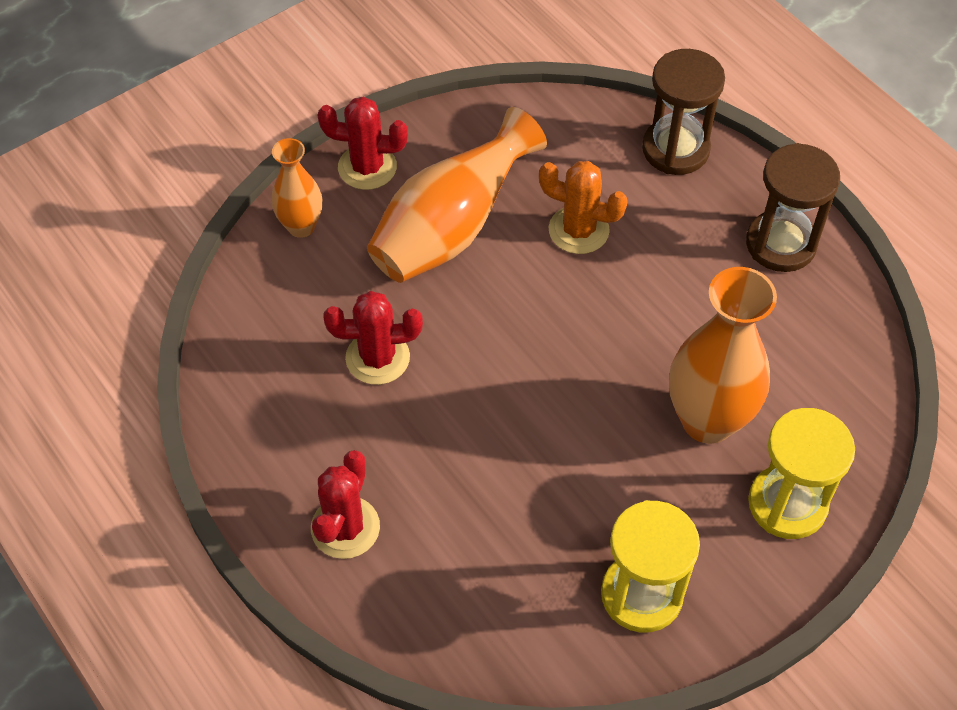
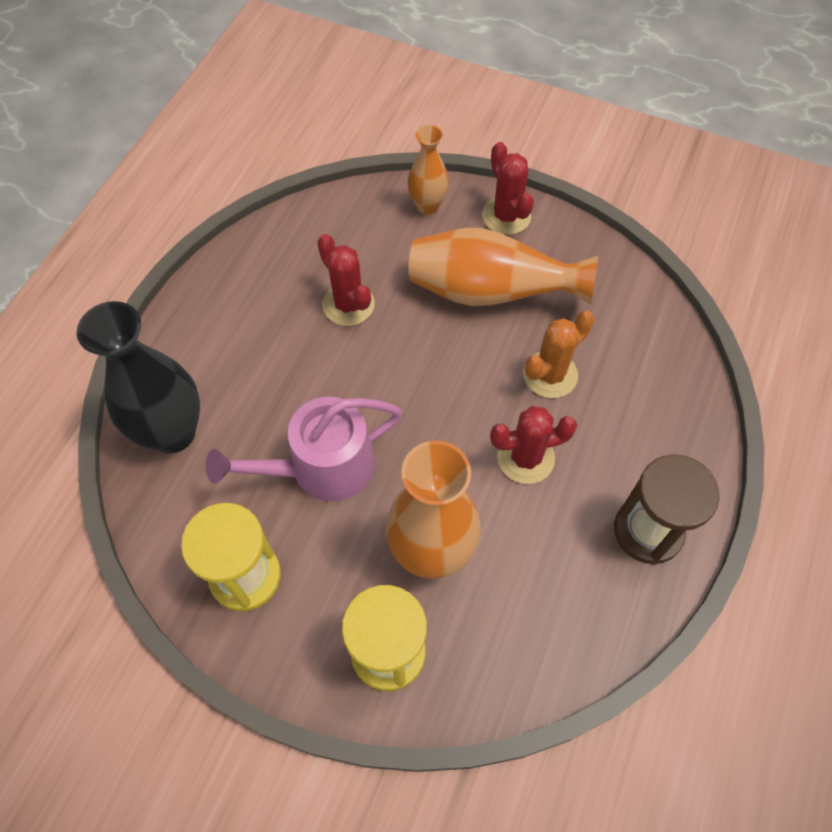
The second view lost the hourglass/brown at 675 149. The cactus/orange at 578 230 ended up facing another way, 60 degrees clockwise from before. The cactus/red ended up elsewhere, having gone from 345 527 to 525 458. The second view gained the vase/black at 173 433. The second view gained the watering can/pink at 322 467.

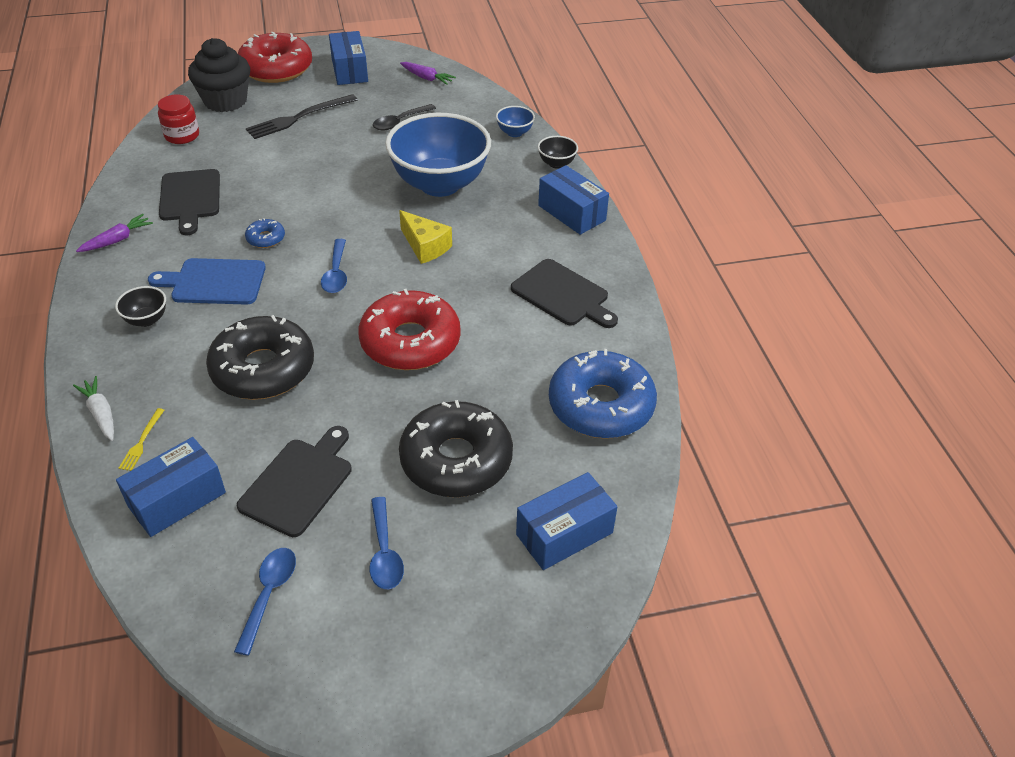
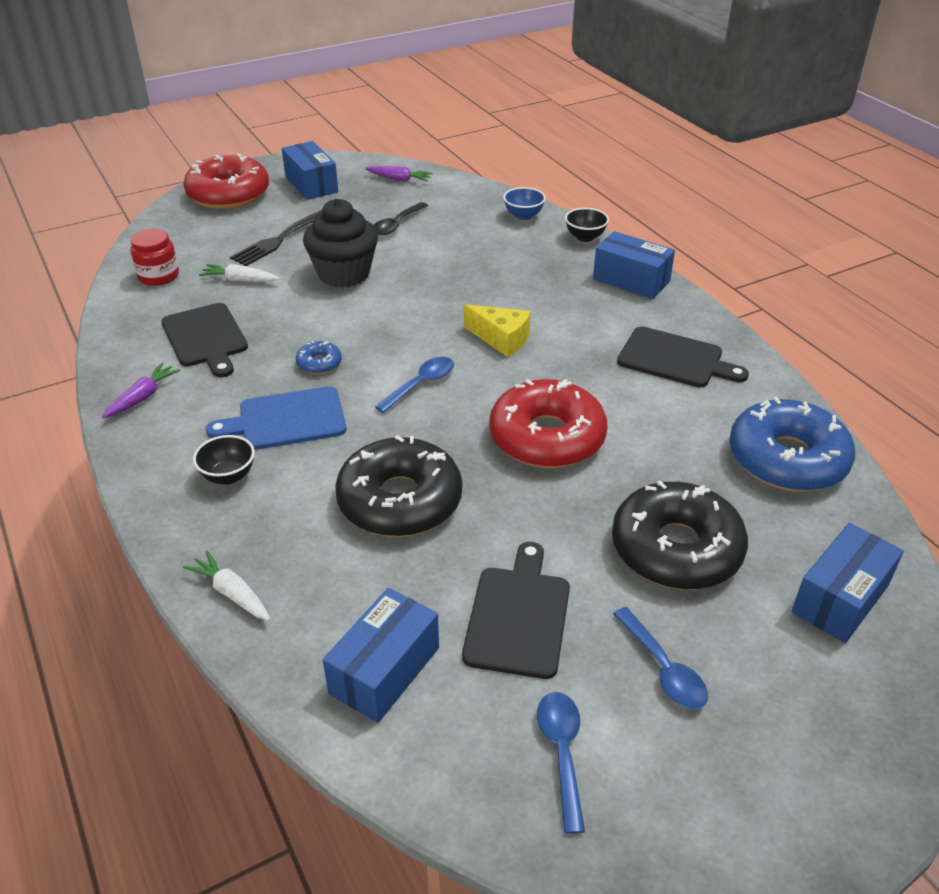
The cupcake/black ended up elsewhere, having gone from 225 101 to 344 274. The second view lost the bowl/blue at 440 184. The spoon/blue at 336 273 ended up facing another way, 120 degrees counterclockwise from before. The second view lost the fork/yellow at 142 442. The second view gained the carrot/white at 240 280.

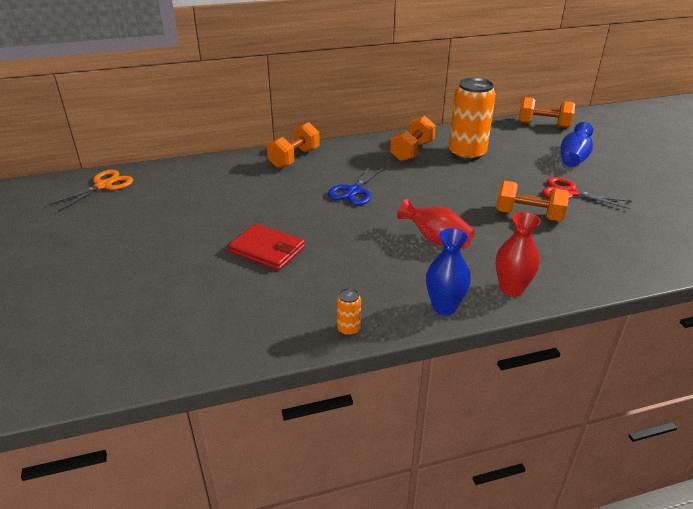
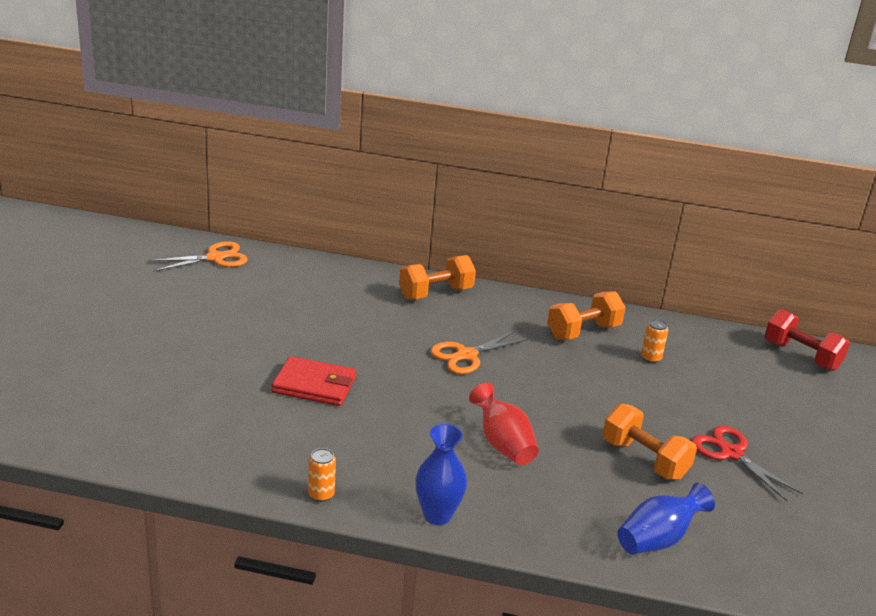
The size of the can/orange at 467 153 changed by a factor of 0.41. What was the dumbbell/orange at 543 125 turned into the dumbbell/red at 801 356. The vase/blue ended up elsewhere, having gone from 573 159 to 658 539. What was the scissors/blue at 354 191 turned into the scissors/orange at 466 355. The second view lost the vase/red at 511 289. The wallet/red at 267 250 ended up facing another way, 45 degrees counterclockwise from before.

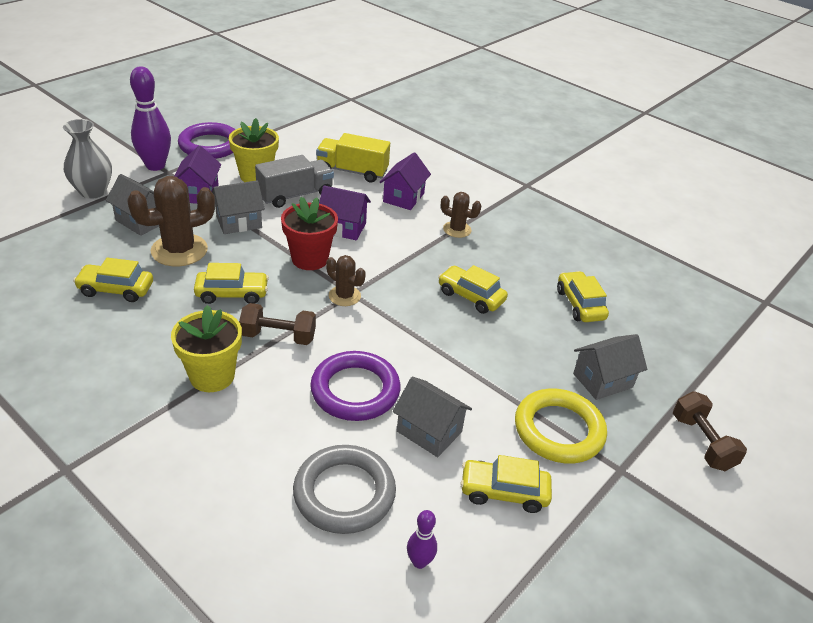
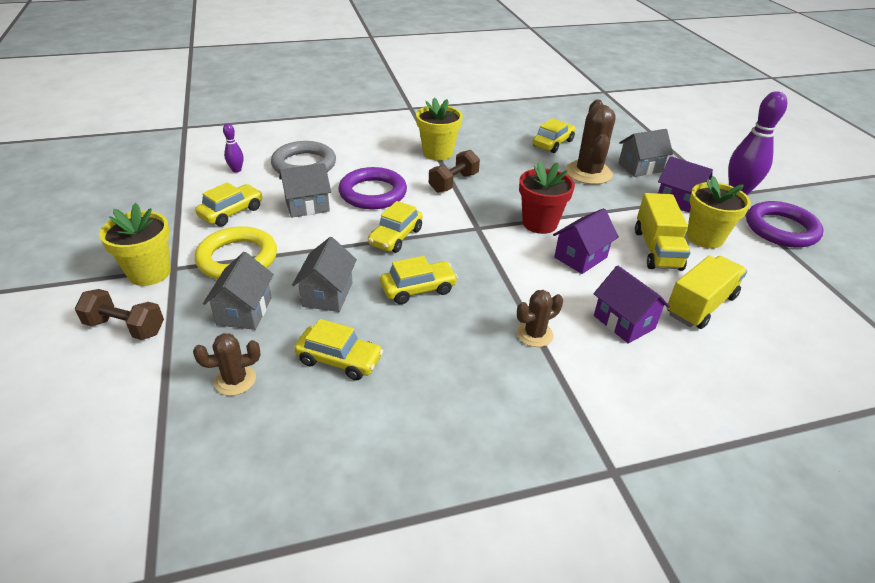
The second view lost the vase/grey at 93 191. What was the truck/grey at 295 195 turned into the truck/yellow at 657 249. The house/grey ended up elsewhere, having gone from 239 222 to 327 294. The cactus/brown ended up elsewhere, having gone from 344 296 to 235 380. The car/yellow ended up elsewhere, having gone from 232 294 to 396 237. The second view gained the flower pot/yellow at 149 273.

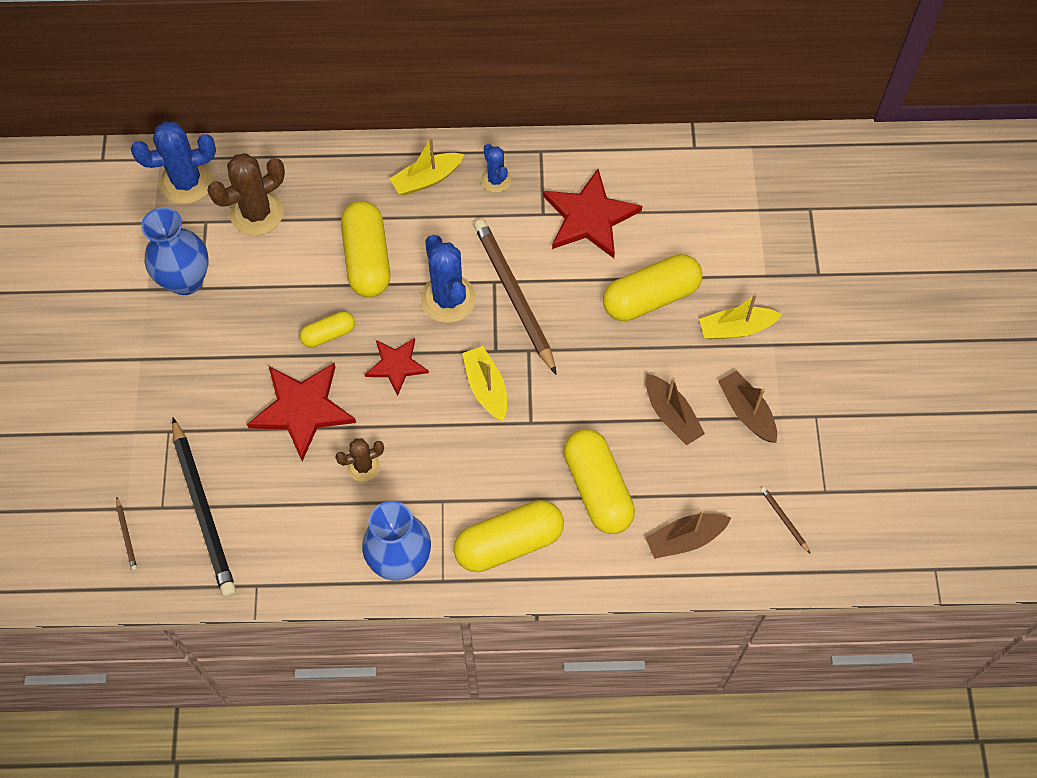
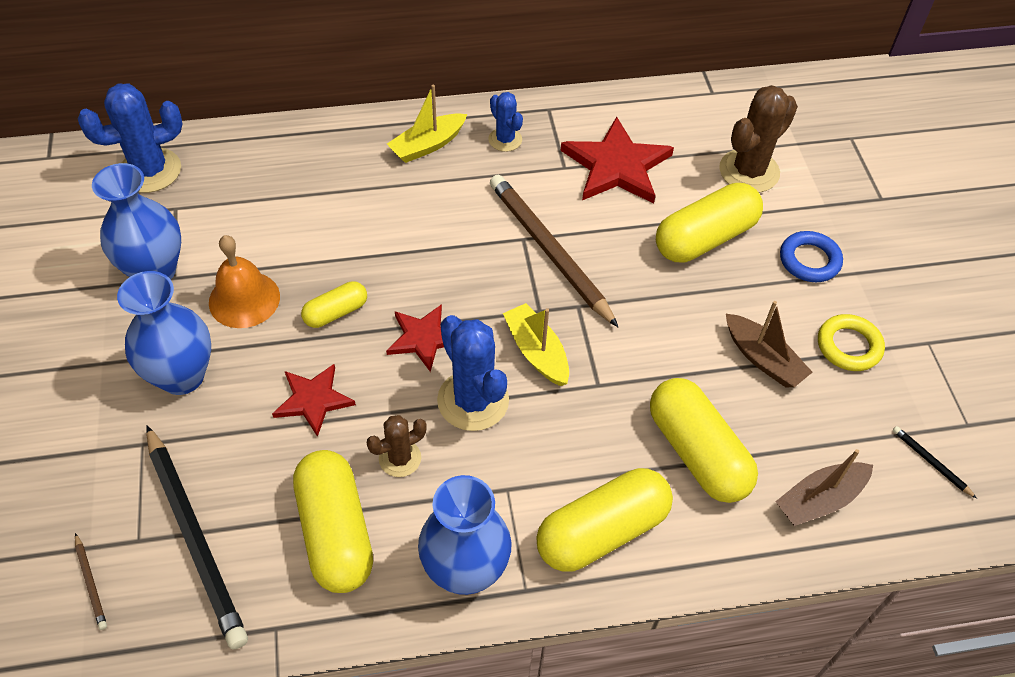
The cactus/brown ended up elsewhere, having gone from 257 213 to 749 171. The capsule/yellow ended up elsewhere, having gone from 367 259 to 335 532. The cactus/blue ended up elsewhere, having gone from 448 299 to 473 400. Where the boat/yellow stood at 736 328, the ring/blue came to stand at 809 260. The size of the star/red at 302 409 changed by a factor of 0.60. Where the boat/brown stood at 747 412, the ring/yellow came to stand at 848 346. What was the pencil/brown at 784 519 turned into the pencil/black at 931 462. The second view gained the bell/orange at 244 299. The second view gained the vase/blue at 182 376.

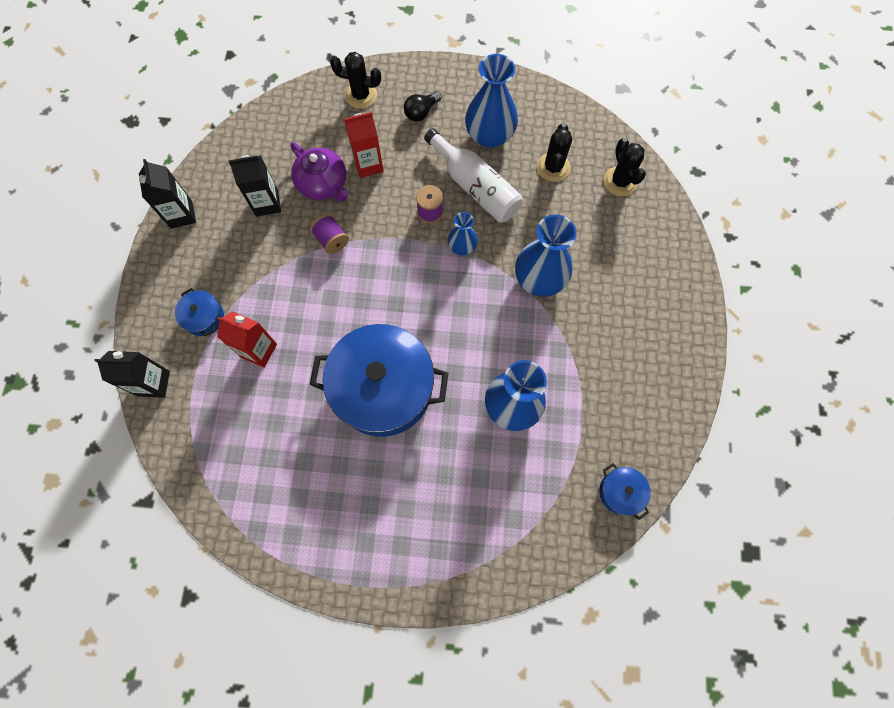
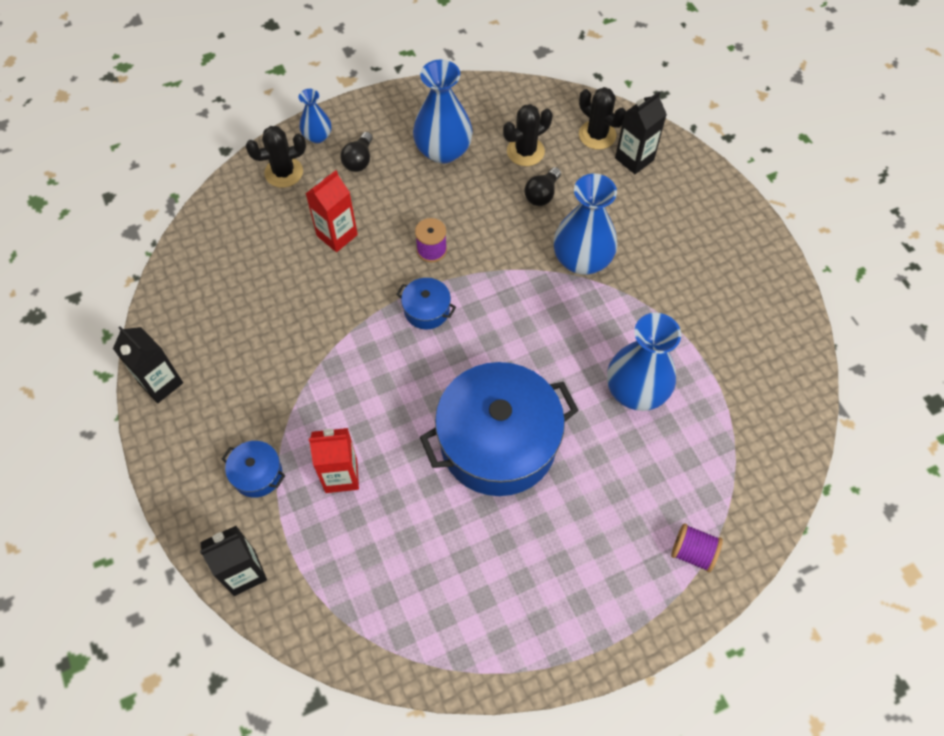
The cactus/black at 553 167 ended up facing another way, 75 degrees clockwise from before. The second view lost the bottle/white at 475 187. The second view lost the teapot/purple at 323 184. The carton/black ended up elsewhere, having gone from 267 203 to 634 159. The vase/blue ended up elsewhere, having gone from 462 247 to 317 136. The spool/purple ended up elsewhere, having gone from 331 240 to 692 552. The pot/blue ended up elsewhere, having gone from 620 492 to 427 310. The second view gained the light bulb/black at 542 194.

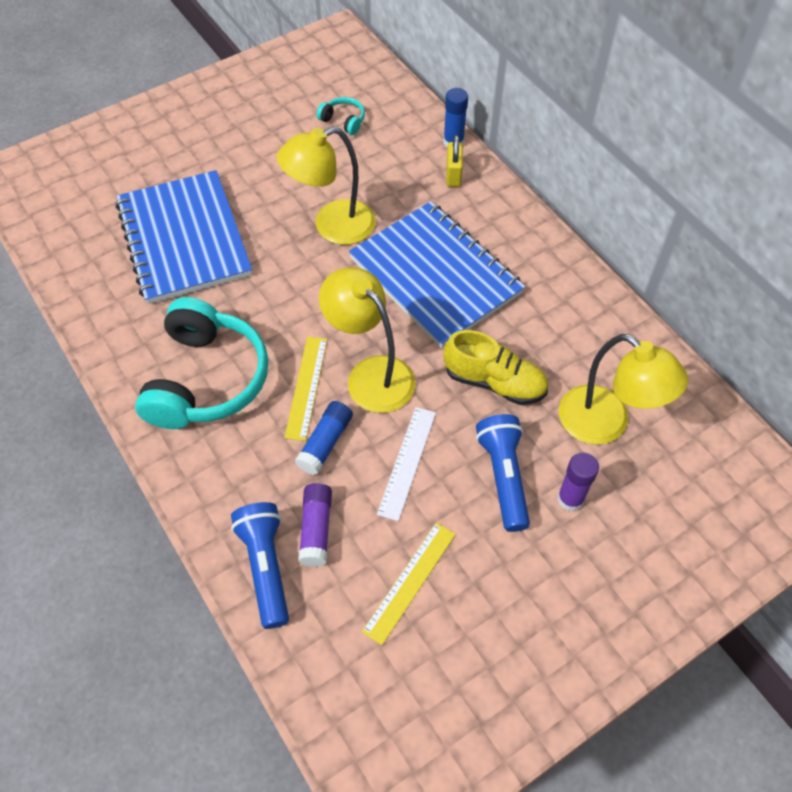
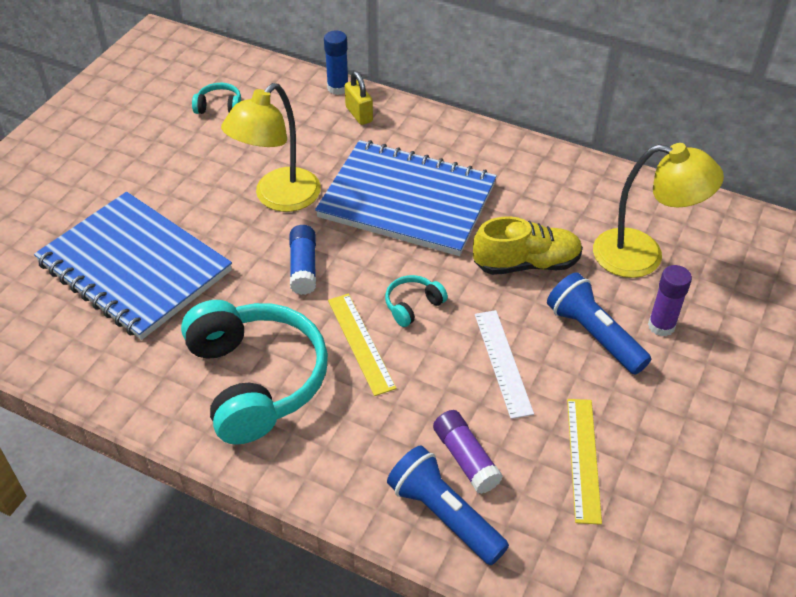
Where the lamp/yellow stood at 371 374, the headphones/turquoise came to stand at 413 305. The glue stick/blue ended up elsewhere, having gone from 325 443 to 303 267.

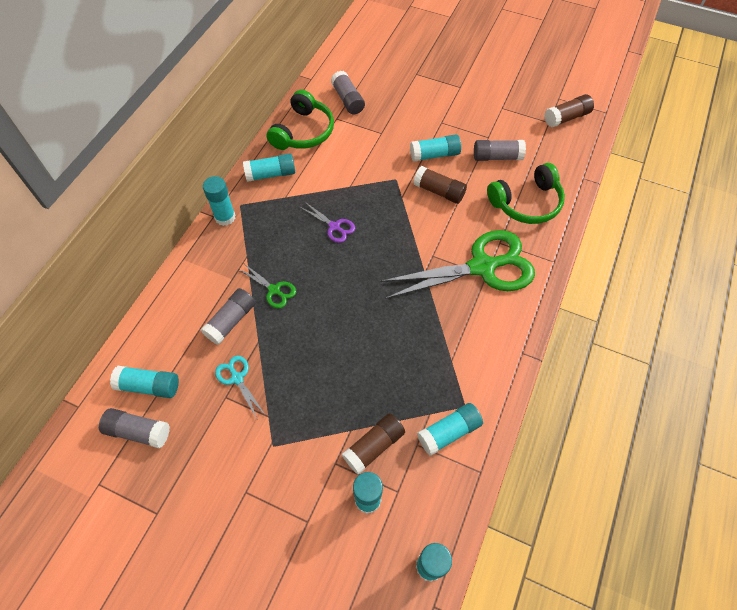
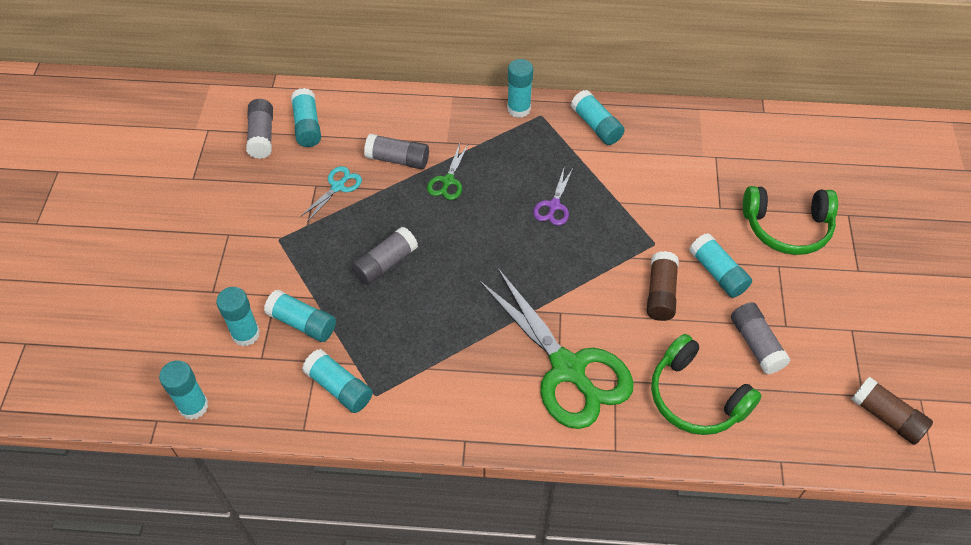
The glue stick/grey ended up elsewhere, having gone from 348 100 to 385 263. The headphones/green ended up elsewhere, having gone from 303 132 to 787 227. What was the glue stick/brown at 374 446 turned into the glue stick/turquoise at 302 323.

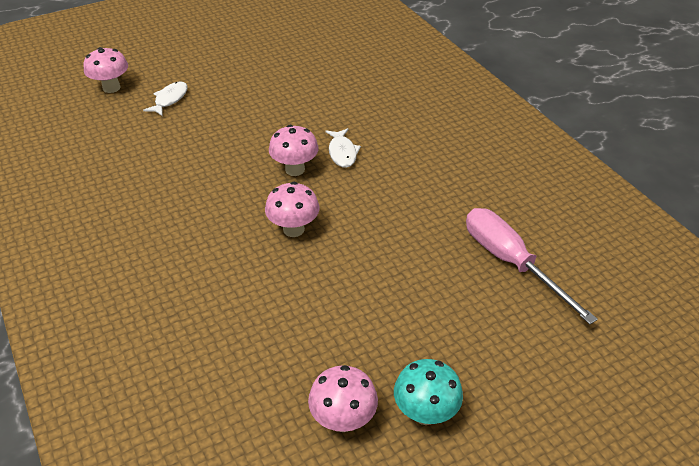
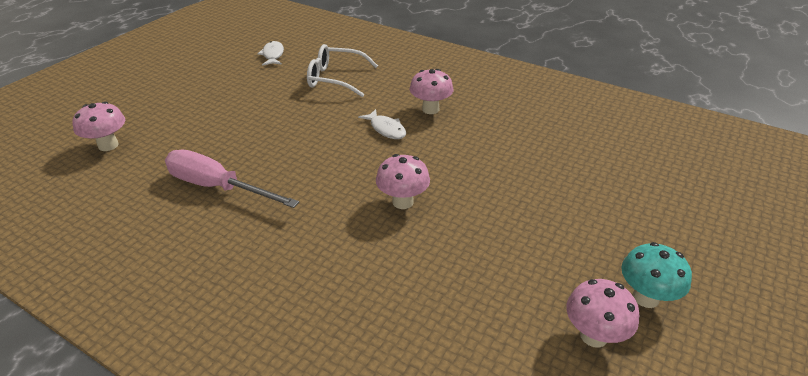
The fish/white ended up elsewhere, having gone from 170 99 to 273 55. The mushroom/pink ended up elsewhere, having gone from 295 169 to 430 109. The screwdriver/pink ended up elsewhere, having gone from 510 262 to 218 187. The second view gained the glasses/white at 336 78.

